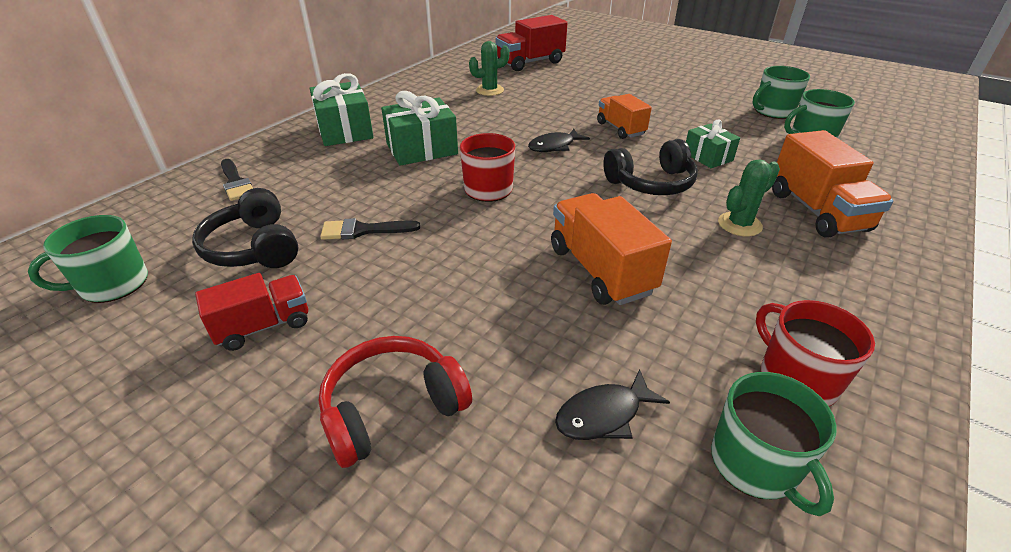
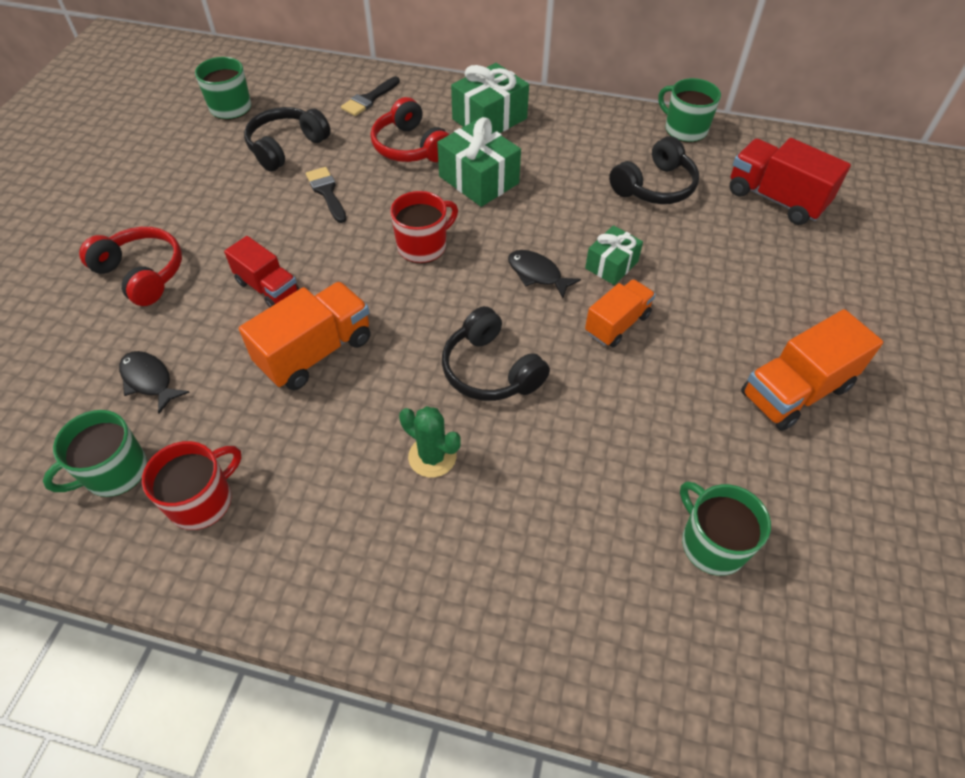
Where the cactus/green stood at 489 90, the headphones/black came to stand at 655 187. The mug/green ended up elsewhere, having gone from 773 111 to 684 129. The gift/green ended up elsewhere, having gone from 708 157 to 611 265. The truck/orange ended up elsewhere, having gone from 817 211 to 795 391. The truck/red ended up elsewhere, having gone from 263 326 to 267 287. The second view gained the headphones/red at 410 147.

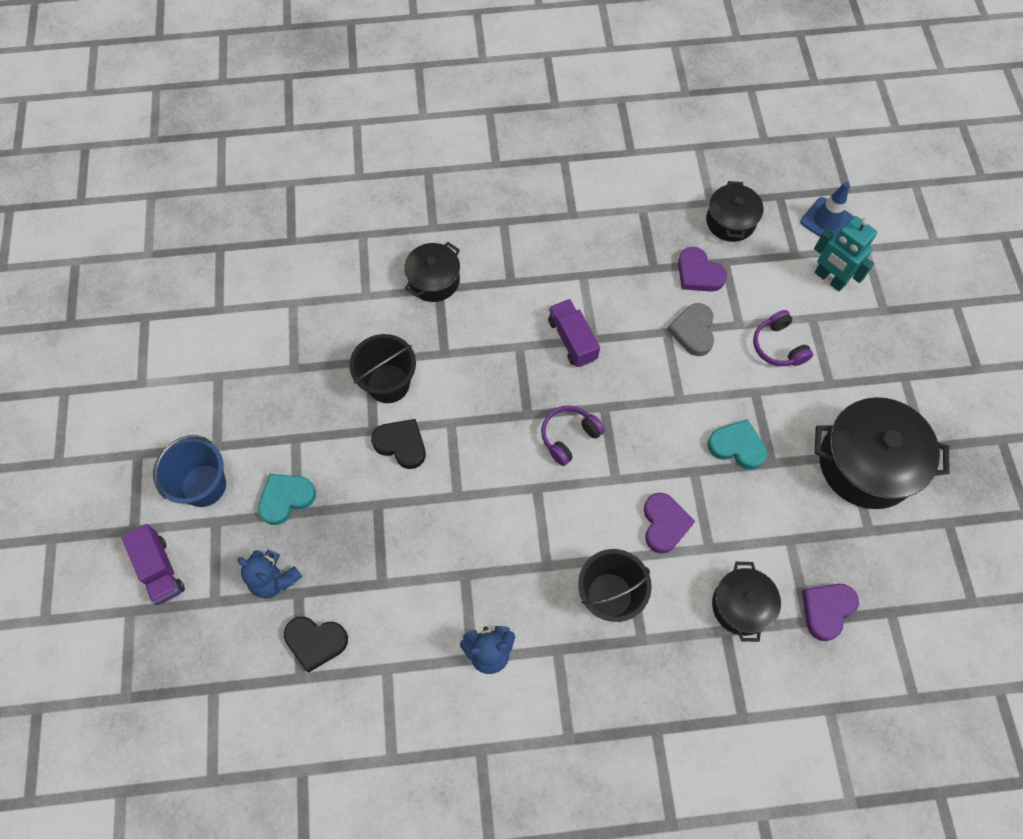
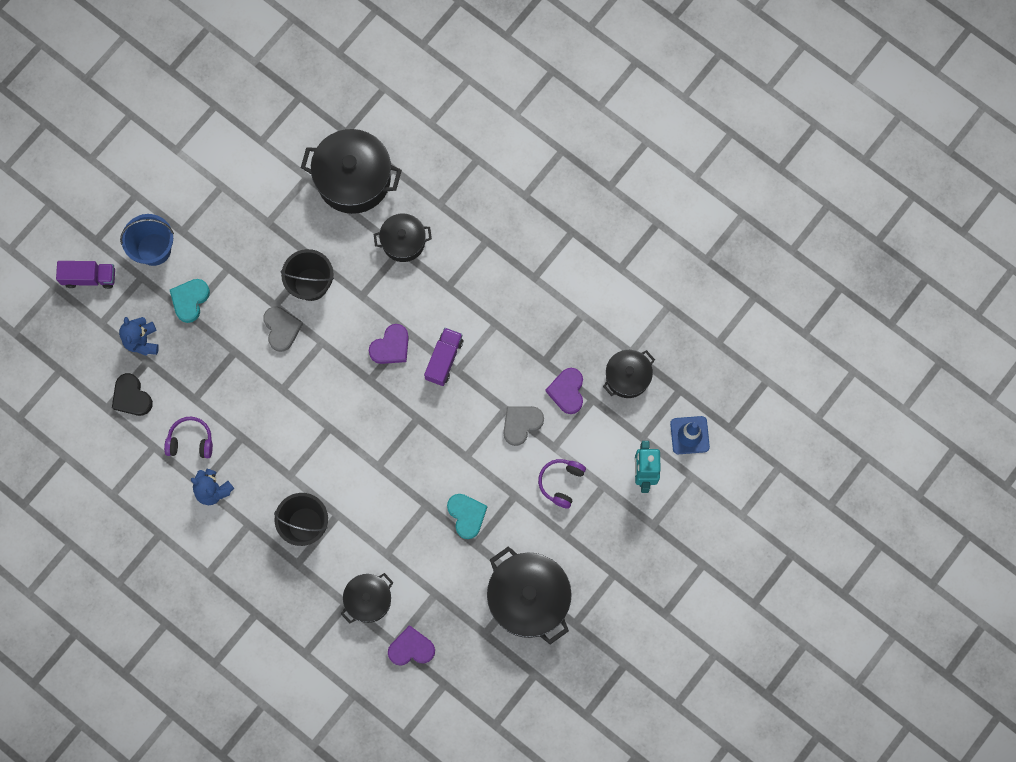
The headphones/purple ended up elsewhere, having gone from 569 437 to 191 441. What was the heart/black at 401 444 turned into the heart/grey at 281 329. The heart/turquoise at 286 498 ended up facing another way, 75 degrees counterclockwise from before. The heart/purple ended up elsewhere, having gone from 664 524 to 391 347. The truck/purple at 160 570 ended up facing another way, 105 degrees counterclockwise from before. The second view gained the pot/black at 353 179.

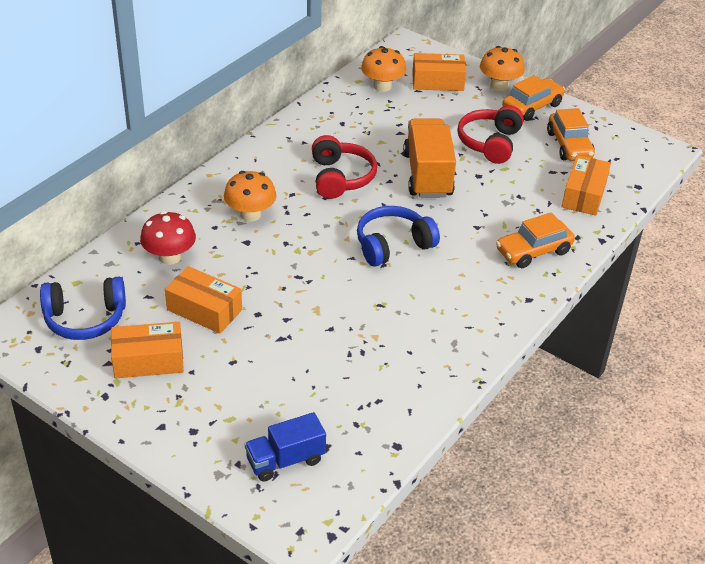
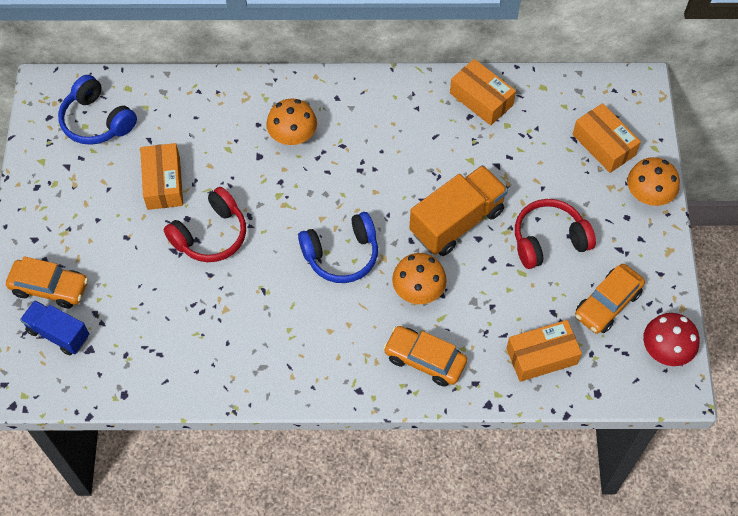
The mushroom/orange ended up elsewhere, having gone from 382 86 to 418 290. The car/orange ended up elsewhere, having gone from 532 107 to 50 287. The headphones/red ended up elsewhere, having gone from 340 178 to 210 235. The headphones/blue at 393 245 ended up facing another way, 135 degrees clockwise from before. The mushroom/red ended up elsewhere, having gone from 170 257 to 665 350. The box/orange ended up elsewhere, having gone from 148 360 to 481 99.

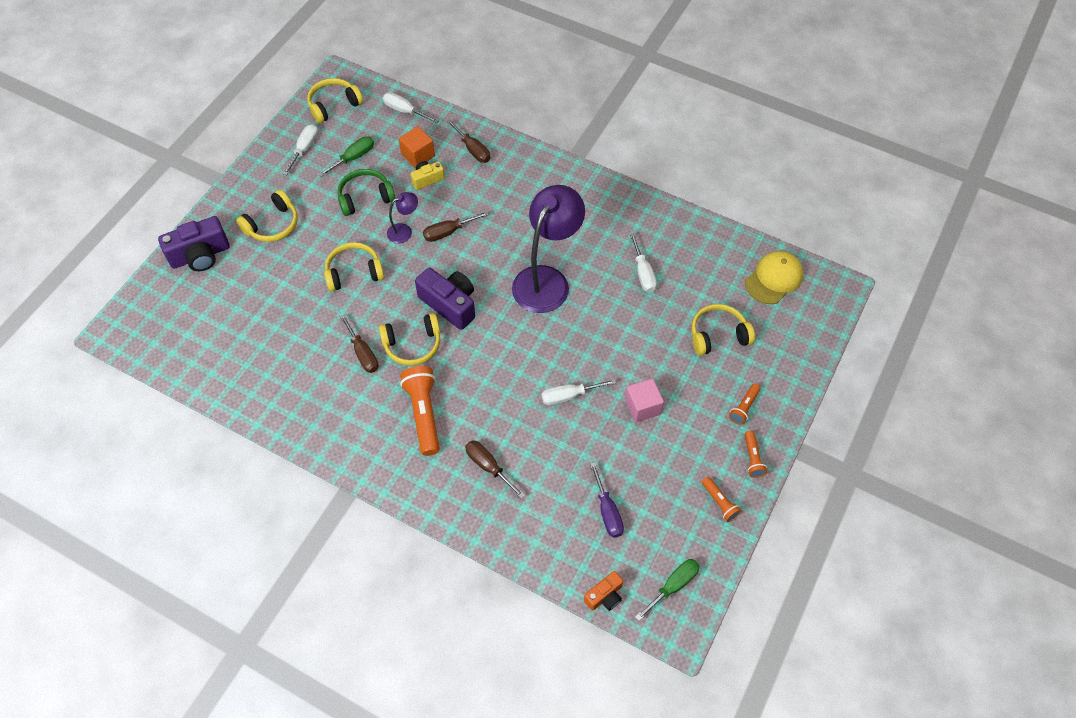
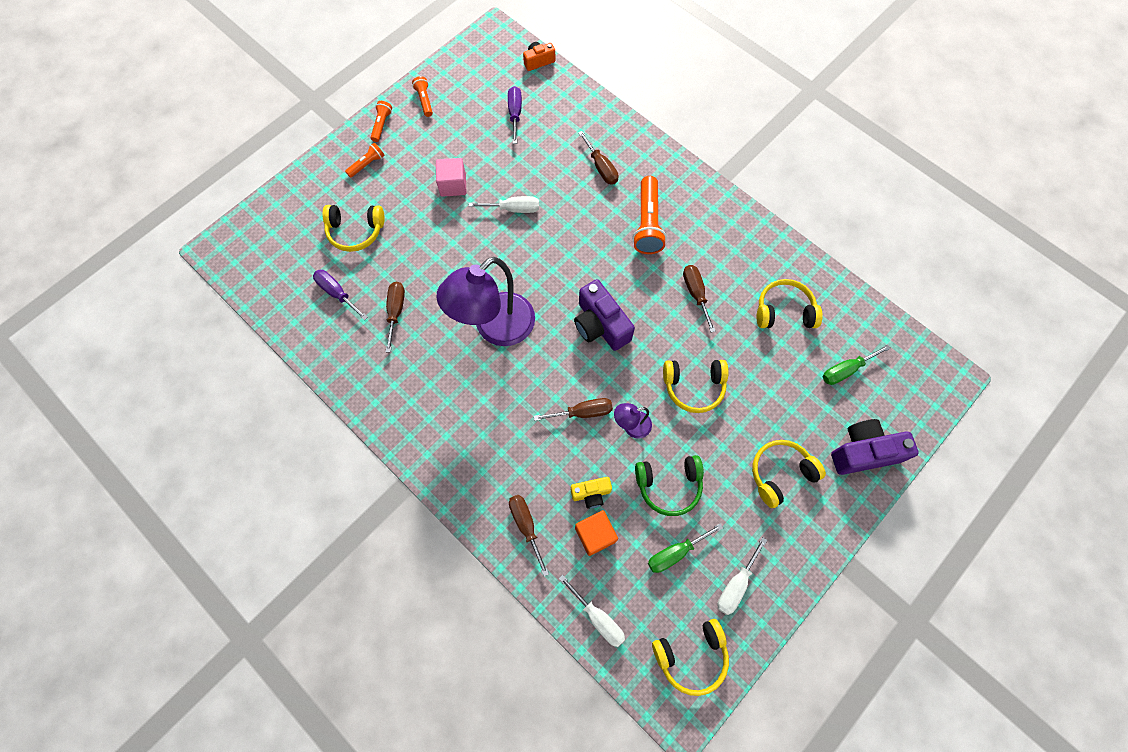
What was the screwdriver/white at 643 273 turned into the screwdriver/brown at 396 311. The second view lost the cap/yellow at 774 279. The headphones/yellow ended up elsewhere, having gone from 413 345 to 784 311. The screwdriver/green ended up elsewhere, having gone from 673 586 to 845 370. The second view gained the screwdriver/purple at 337 293.

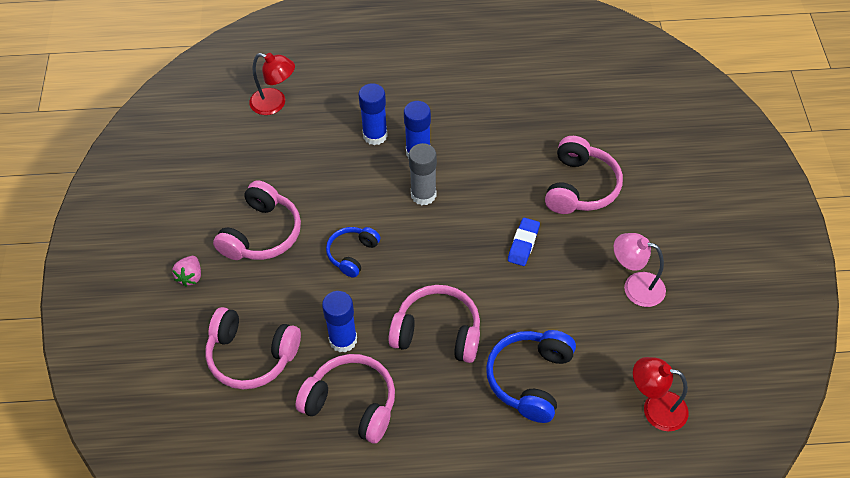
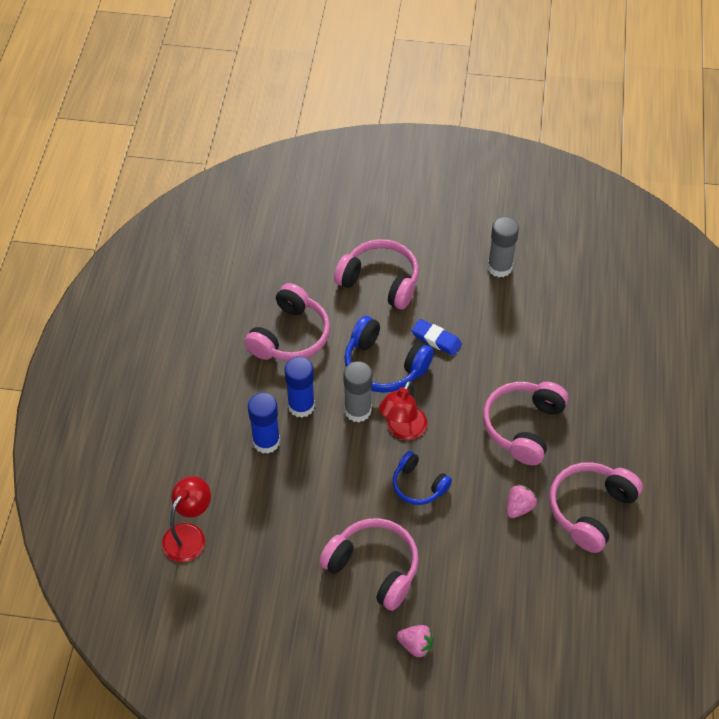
Where the lamp/pink stood at 635 286, the glue stick/grey came to stand at 499 267. Where the glue stick/blue stood at 343 340, the strawberry/pink came to stand at 519 507. The headphones/pink ended up elsewhere, having gone from 251 356 to 290 336. The headphones/blue ended up elsewhere, having gone from 530 379 to 384 365. The lamp/red ended up elsewhere, having gone from 655 408 to 402 430.

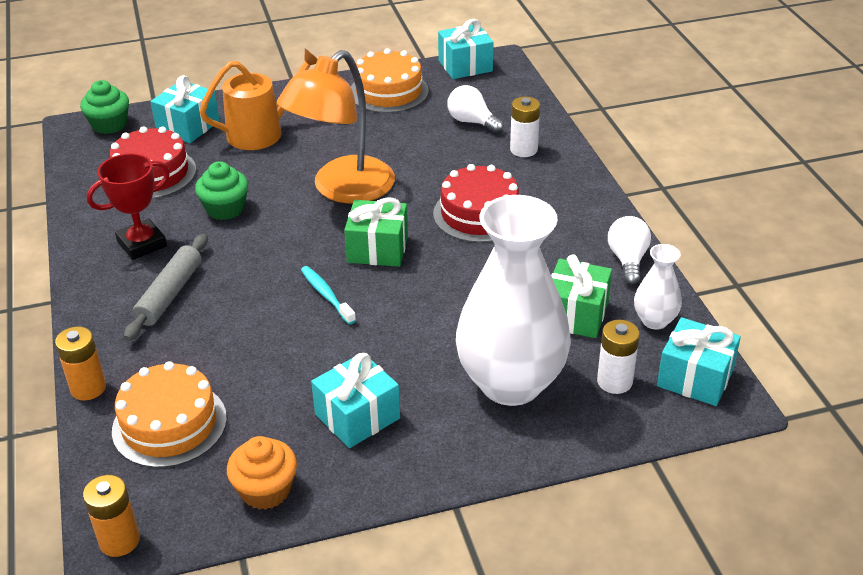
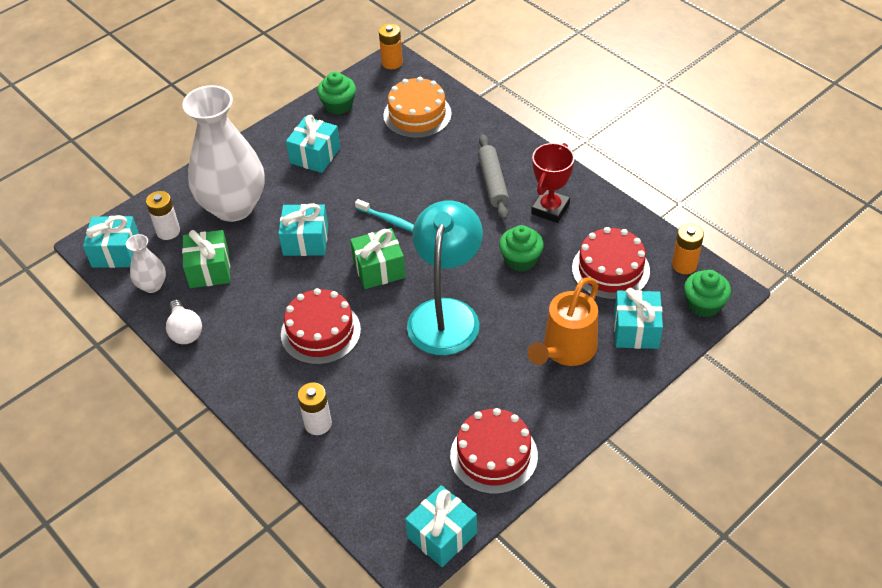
What was the cake/orange at 388 91 turned into the cake/red at 494 455. What was the lamp/orange at 342 189 turned into the lamp/turquoise at 446 314. The second view lost the light bulb/white at 472 122. The battery/orange ended up elsewhere, having gone from 88 388 to 684 265. What was the cupcake/orange at 265 490 turned into the cupcake/green at 338 105. The second view gained the gift/turquoise at 305 241.

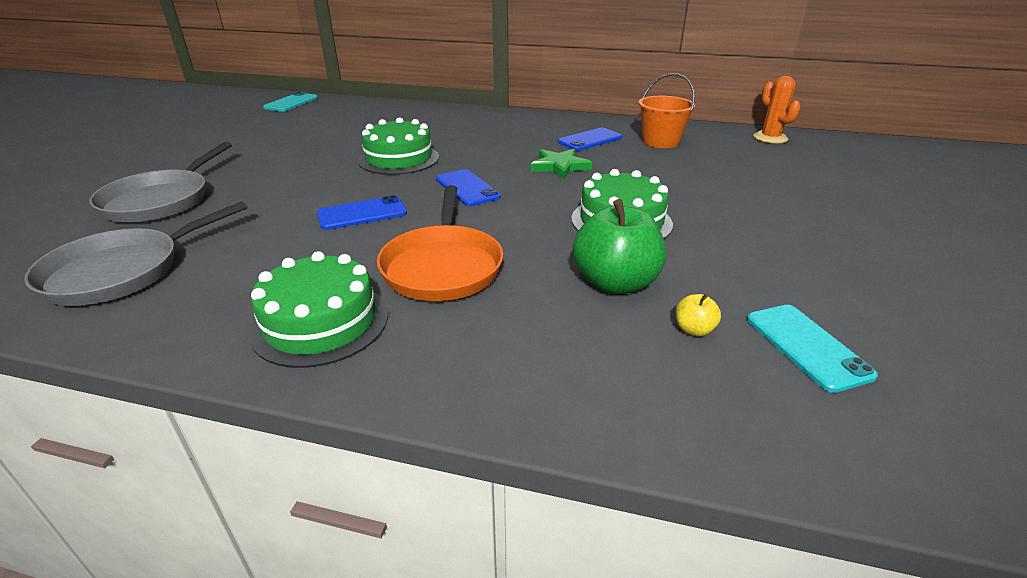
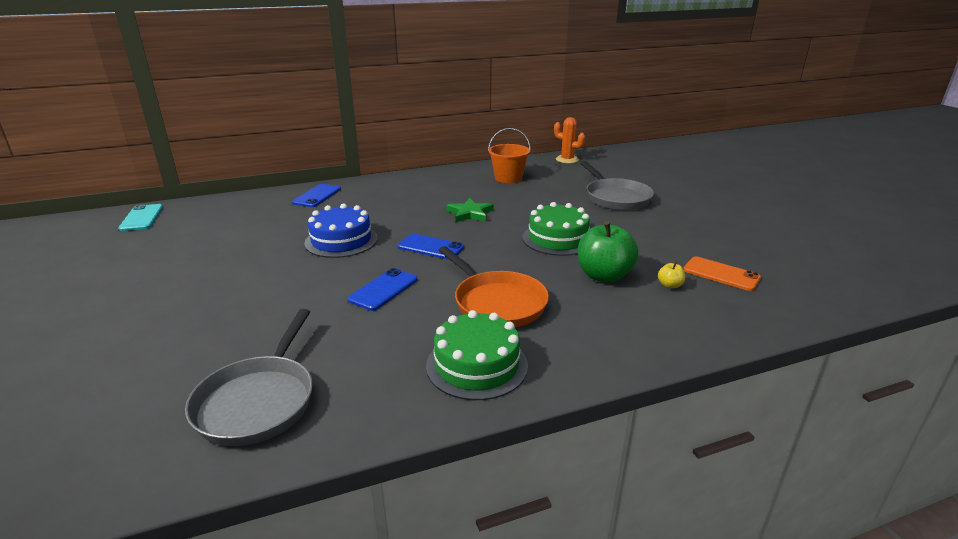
What was the cake/green at 399 159 turned into the cake/blue at 341 240. The phone/blue ended up elsewhere, having gone from 590 140 to 317 196. The pan/grey ended up elsewhere, having gone from 161 200 to 615 198. What was the phone/turquoise at 807 346 turned into the phone/orange at 721 274.

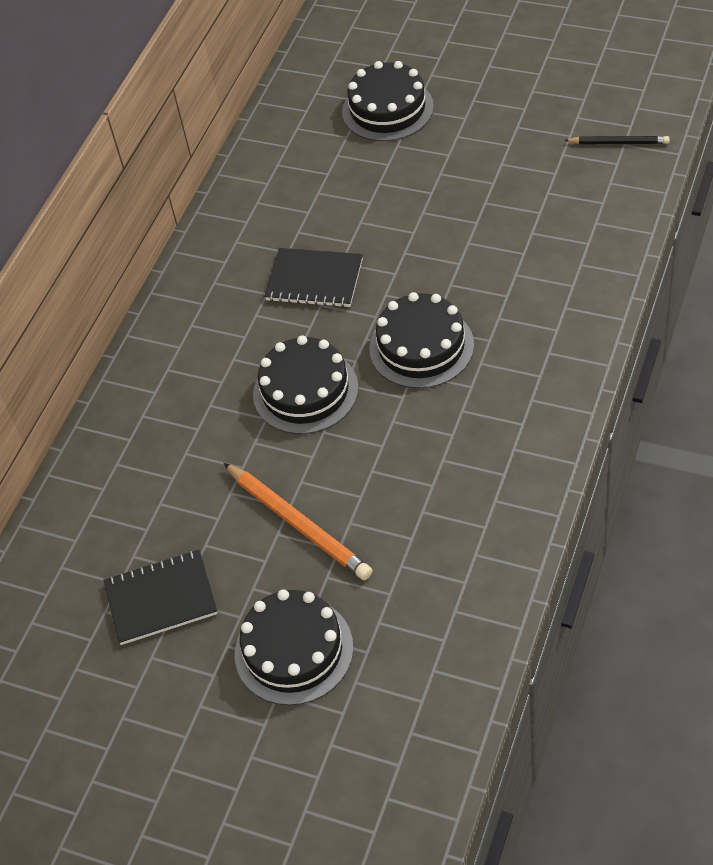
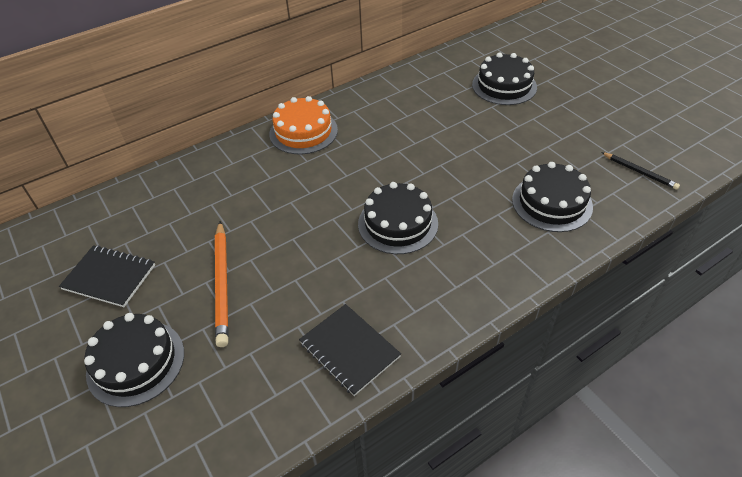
The notebook/black ended up elsewhere, having gone from 314 280 to 349 350. The cake/black ended up elsewhere, having gone from 305 391 to 552 203. The second view gained the cake/orange at 303 132.

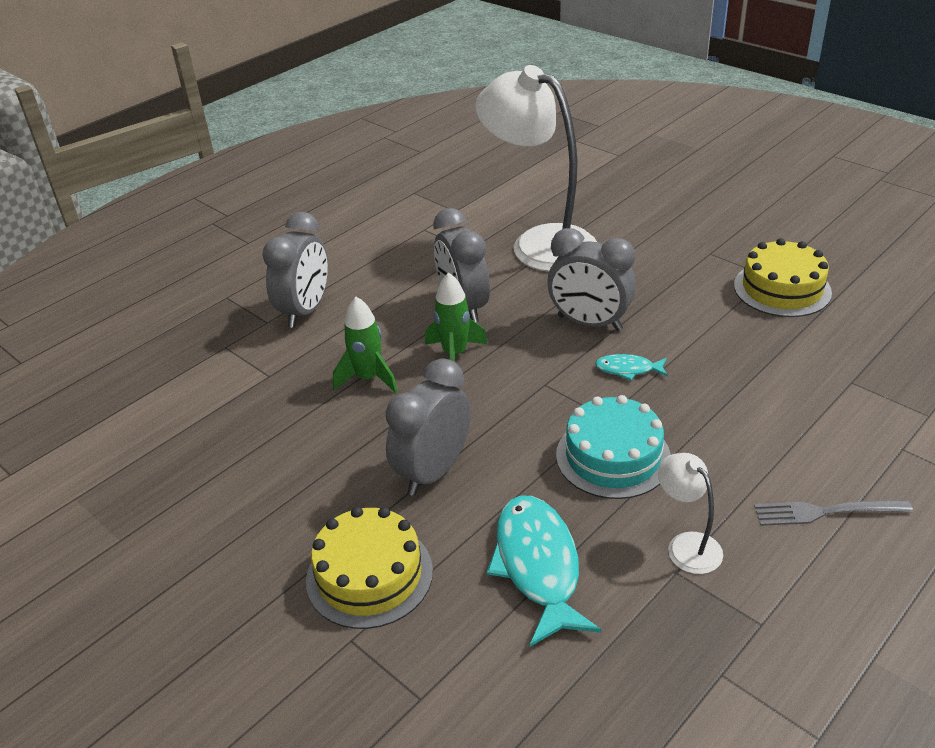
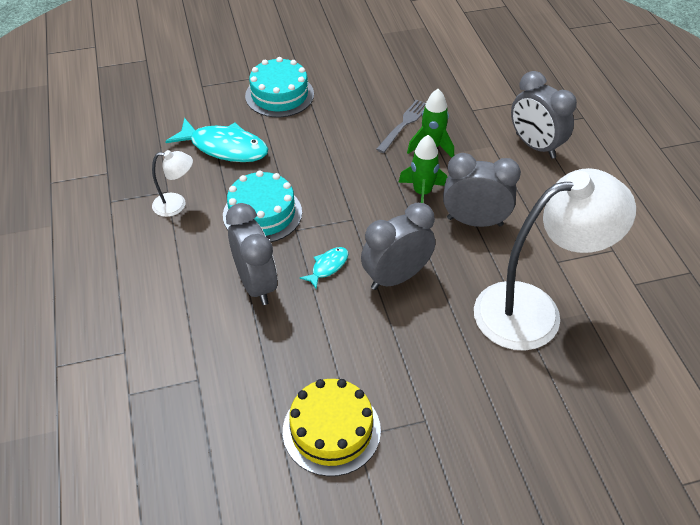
The clock/grey ended up elsewhere, having gone from 433 472 to 256 284. The fork/grey ended up elsewhere, having gone from 825 512 to 404 124. What was the cake/yellow at 369 575 turned into the cake/turquoise at 279 95.

